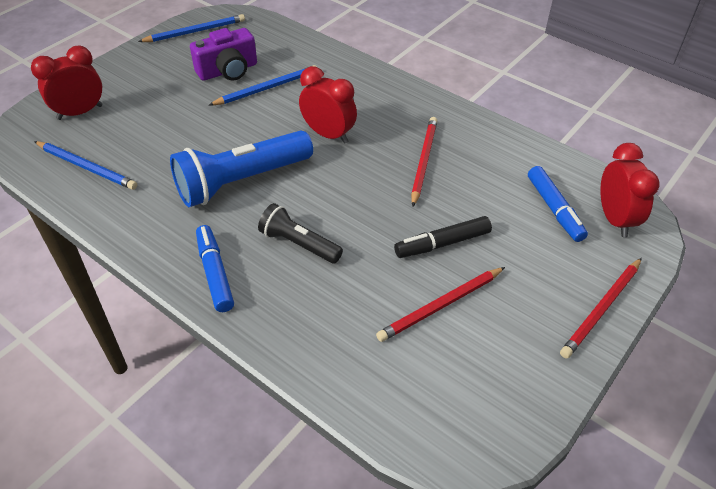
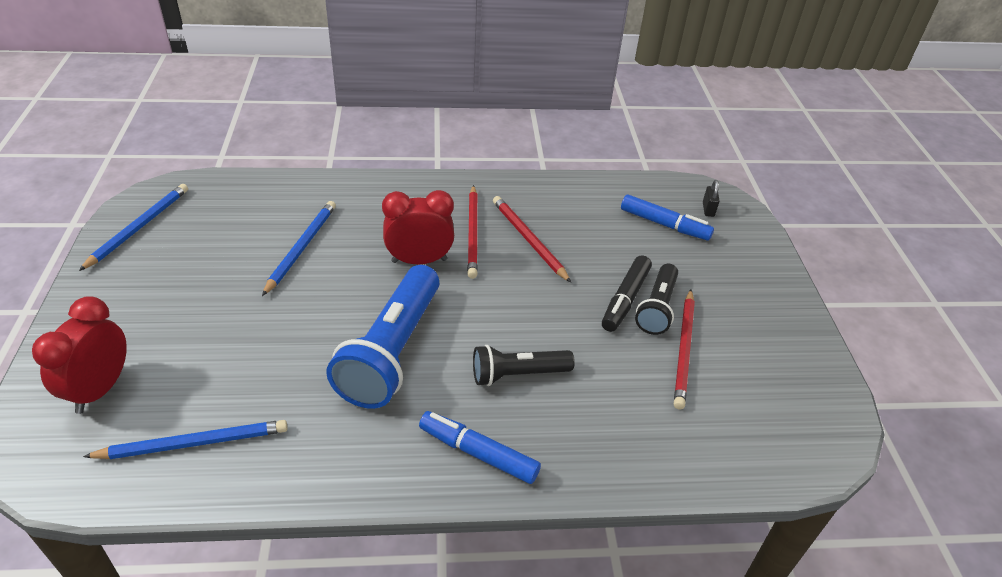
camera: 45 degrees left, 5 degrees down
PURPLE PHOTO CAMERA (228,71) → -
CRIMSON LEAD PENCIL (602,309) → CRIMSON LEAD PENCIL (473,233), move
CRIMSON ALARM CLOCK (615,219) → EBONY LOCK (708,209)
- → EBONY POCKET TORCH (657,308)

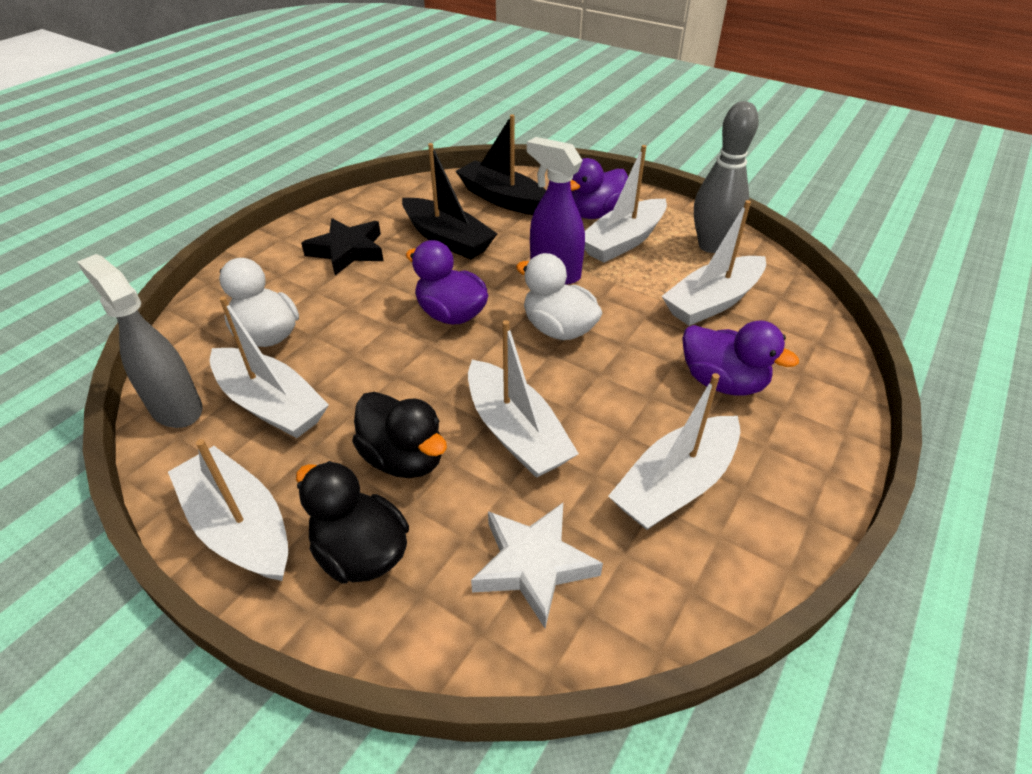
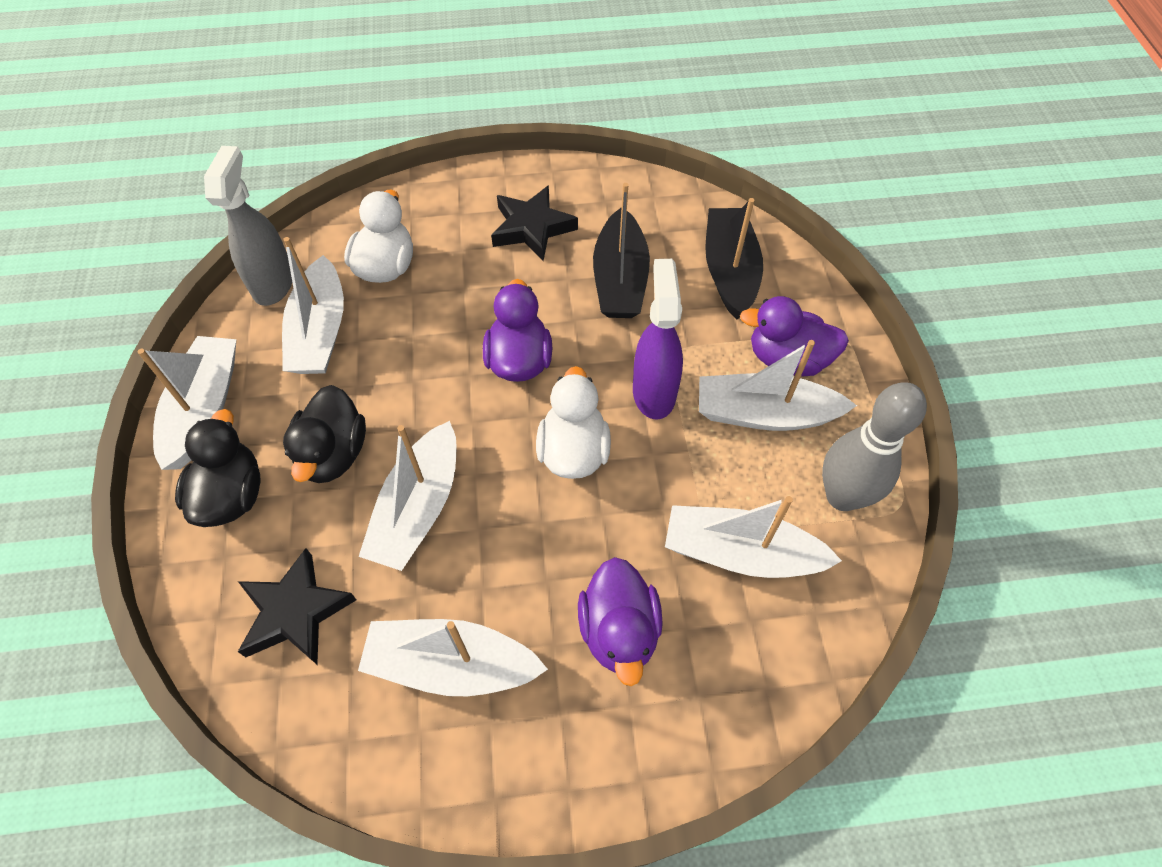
camera: 50 degrees right, 15 degrees up
SNOW-WHITE FIVE-POINTED STAR (533,565) → EBONY FIVE-POINTED STAR (295,612)

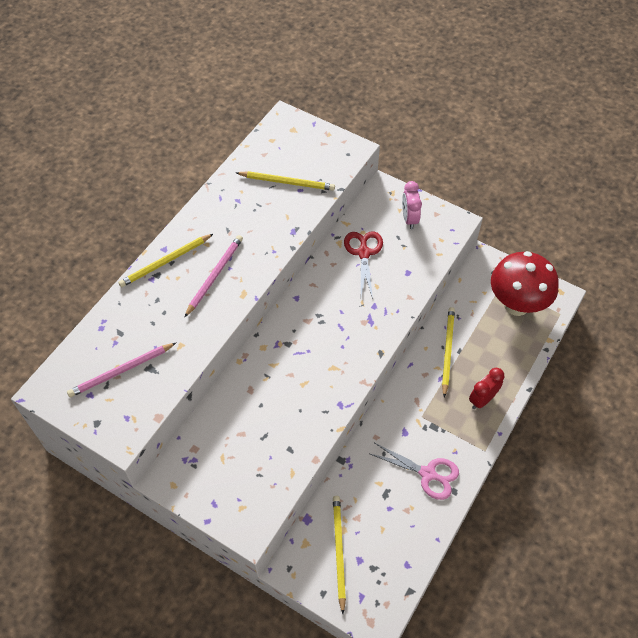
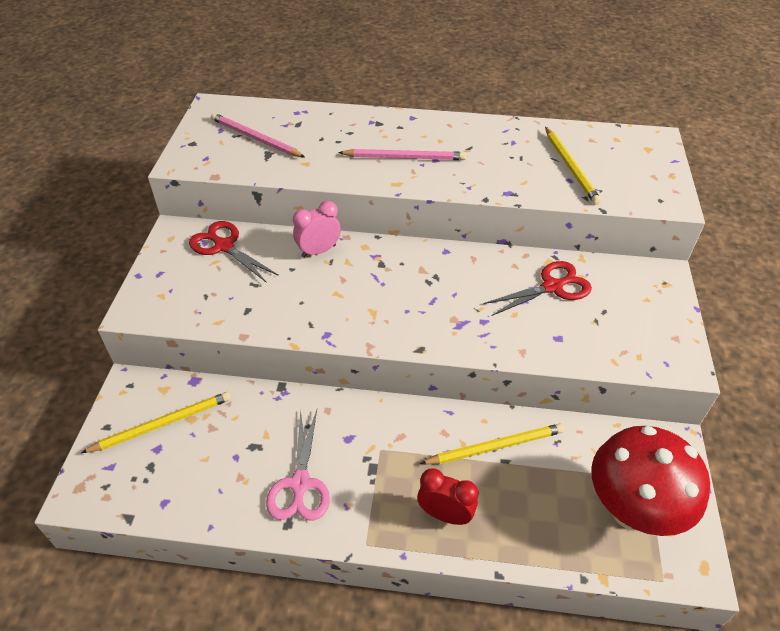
camera: 65 degrees right, 10 degrees down
GOLDEN LEAD PENCIL (165,262) → -
ROSY ALARM CLOCK (409,219) → ROSY ALARM CLOCK (318,251), move
- → CRIMSON PAIR OF SCISSORS (224,246)

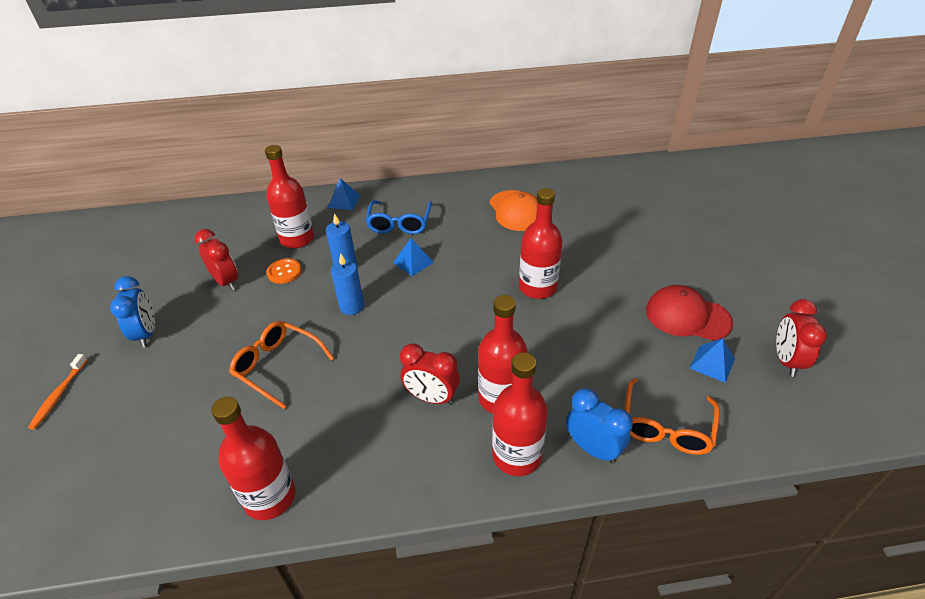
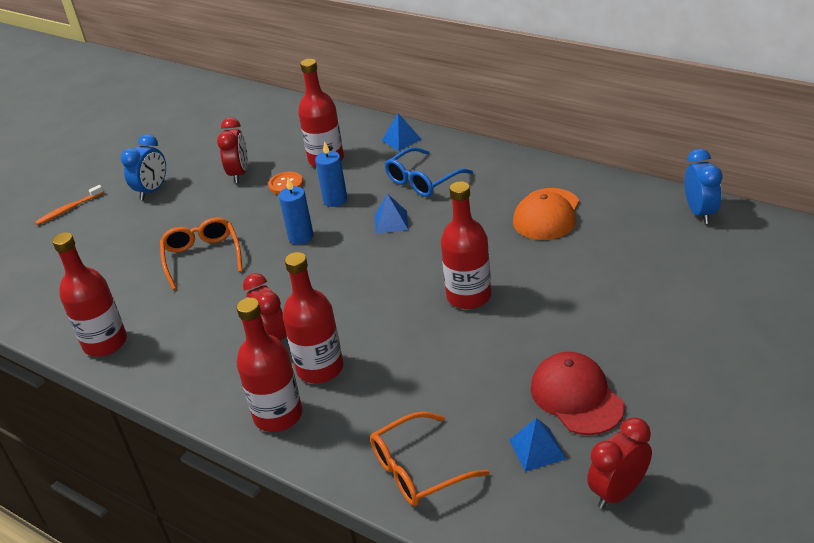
camera: 45 degrees right, 5 degrees down
BLUE ALARM CLOCK (593,448) → BLUE ALARM CLOCK (700,213), move

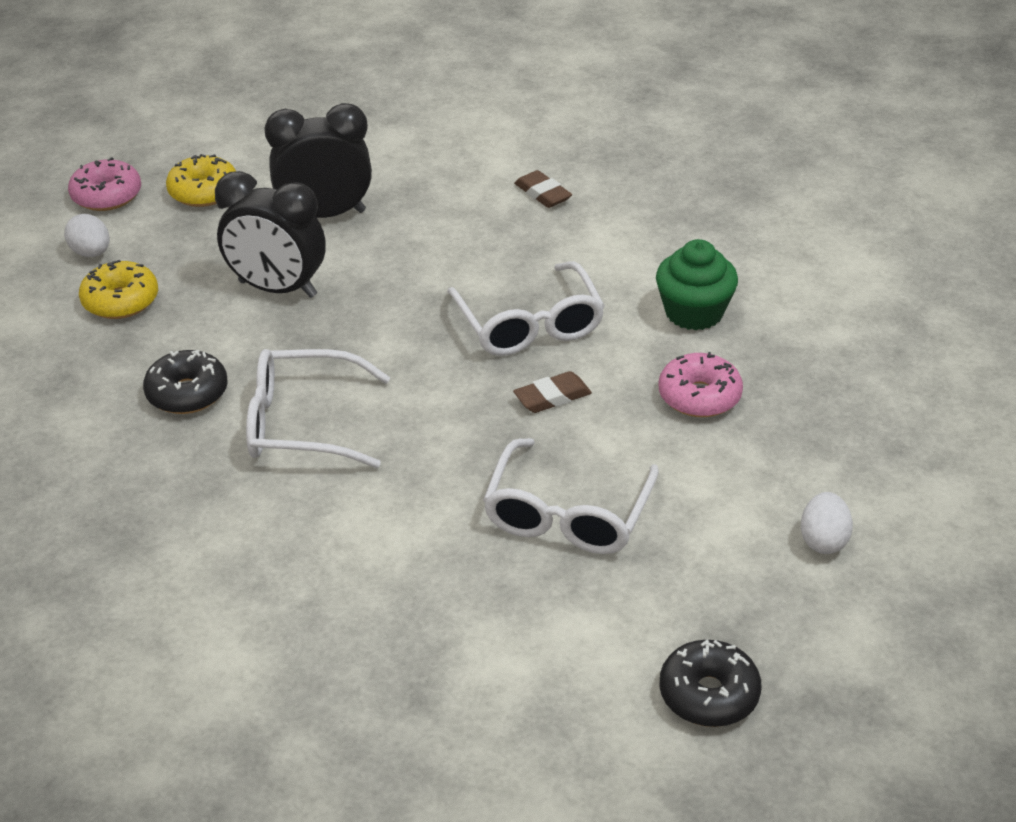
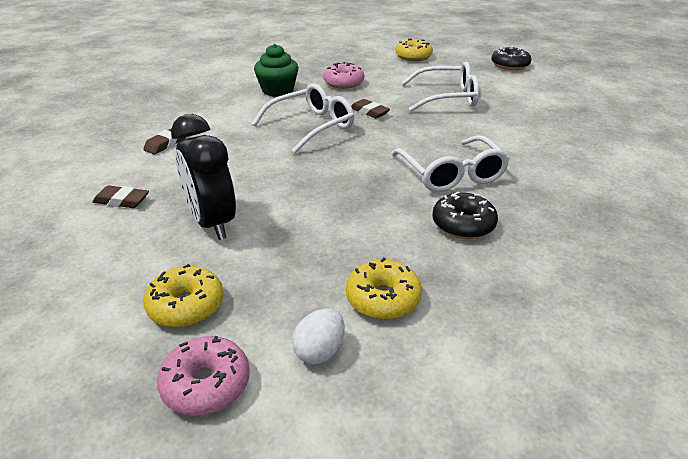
camera: 110 degrees left, 5 degrees down
EBONY ALARM CLOCK (277,289) → -
SNOW-WHITE EGG SHAPE (823,540) → GOLDEN GLAZED DONUT (413,57)
- → BROWN GUM ERASER (122,201)

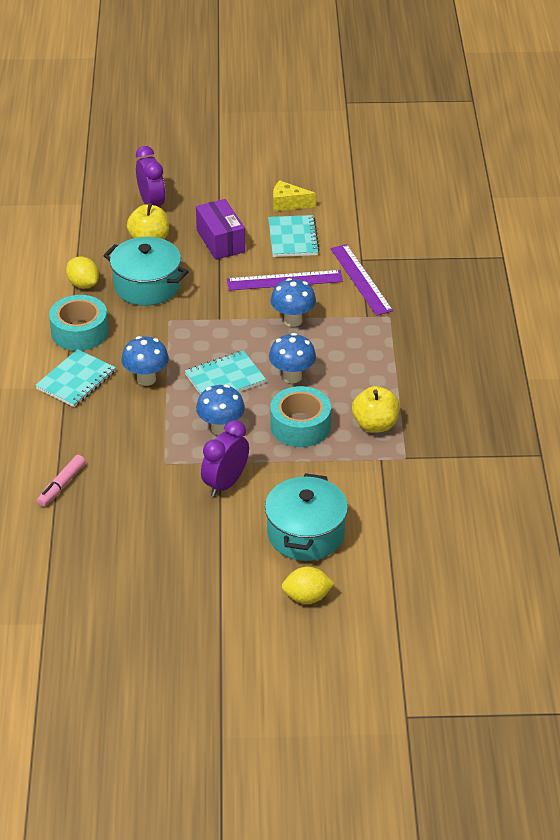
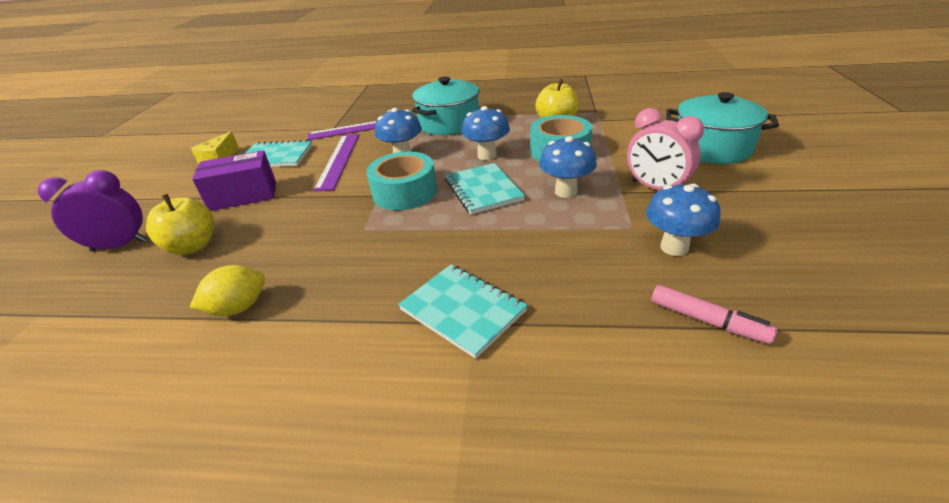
camera: 80 degrees left, 5 degrees down
AQUA ROLL OF TAPE (79,332) → AQUA ROLL OF TAPE (405,192), move
AQUA COOKING POT (147,286) → AQUA COOKING POT (449,123), move
BLUE MUSHROOM (146,379) → BLUE MUSHROOM (674,247), move
PURPLE ALARM CLOCK (225,484) → ROSY ALARM CLOCK (656,188)
GOLDEN TOY LEMON (307,597) → -

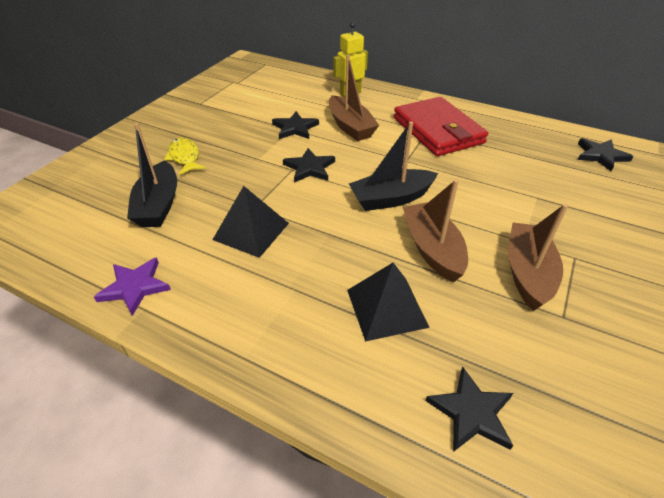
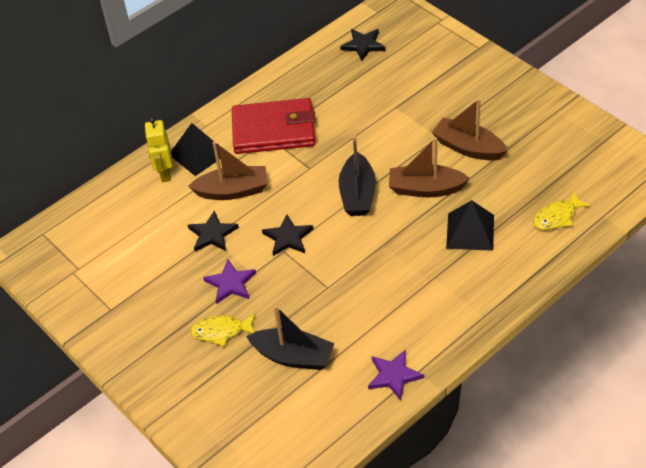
camera: 65 degrees left, 5 degrees up
EBONY PYRAMID (251,231) → EBONY PYRAMID (198,154), move
EBONY FIVE-POINTED STAR (471,412) → GOLDEN TOY FISH (557,217)
- → PURPLE FIVE-POINTED STAR (231,283)

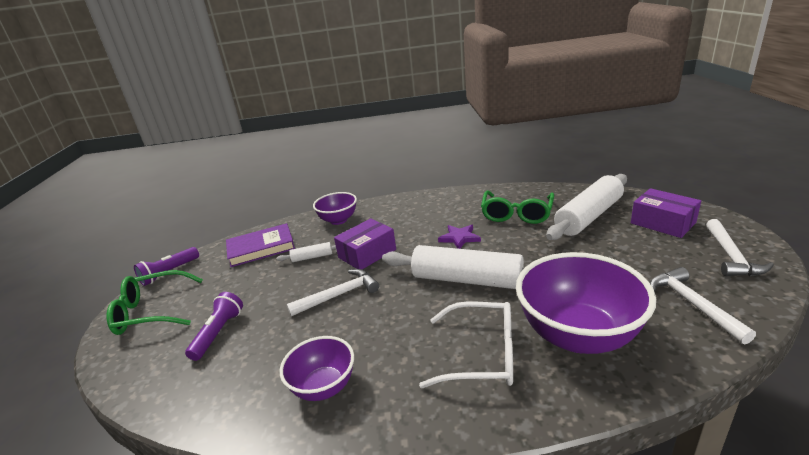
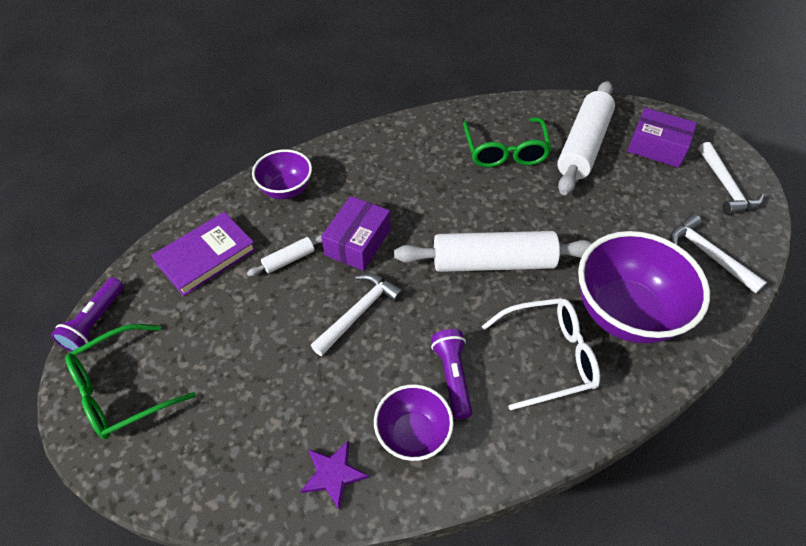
camera: 25 degrees left, 25 degrees up
PURPLE POCKET TORCH (218,333) → PURPLE POCKET TORCH (452,376), move
PURPLE FIVE-POINTED STAR (459,238) → PURPLE FIVE-POINTED STAR (333,474), move

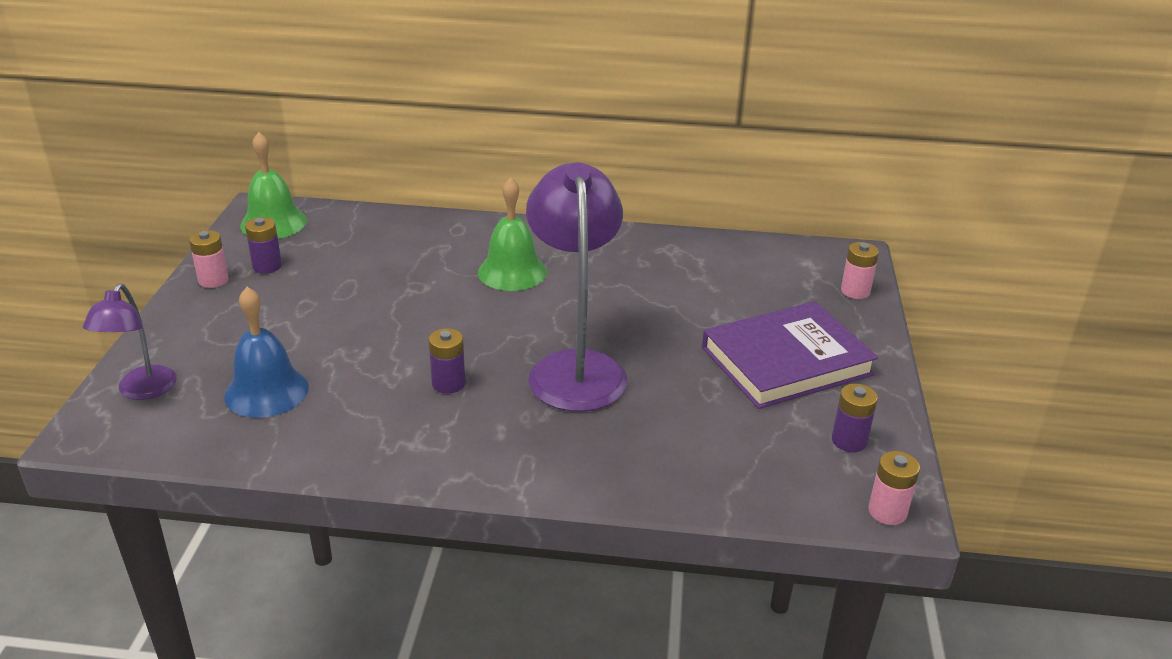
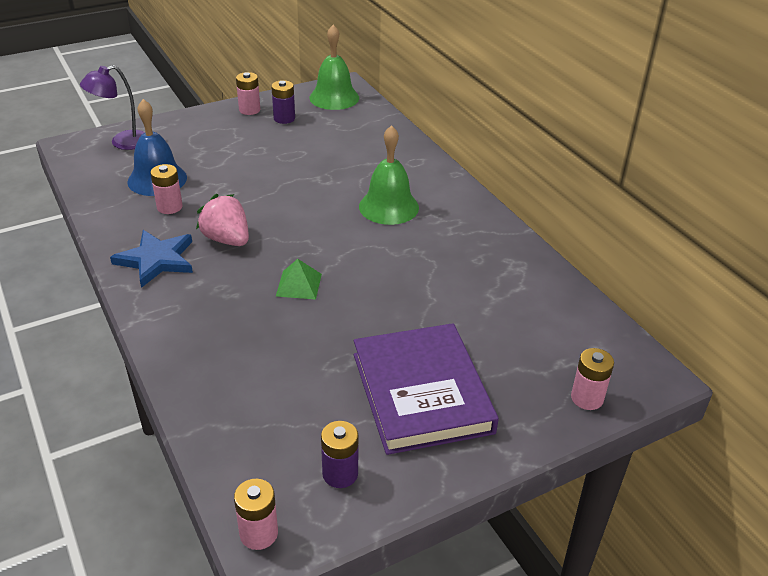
camera: 55 degrees right, 5 degrees up
PURPLE BATTERY (448,383) → ROSY TOY STRAWBERRY (227,239)
PURPLE READING LAMP (575,367) → EMERALD PYRAMID (299,285)
PURPLE BOOK (786,361) → PURPLE BOOK (422,392), 45 degrees clockwise
- → BLUE FIVE-POINTED STAR (156,260)
- → ROSY BATTERY (169,207)

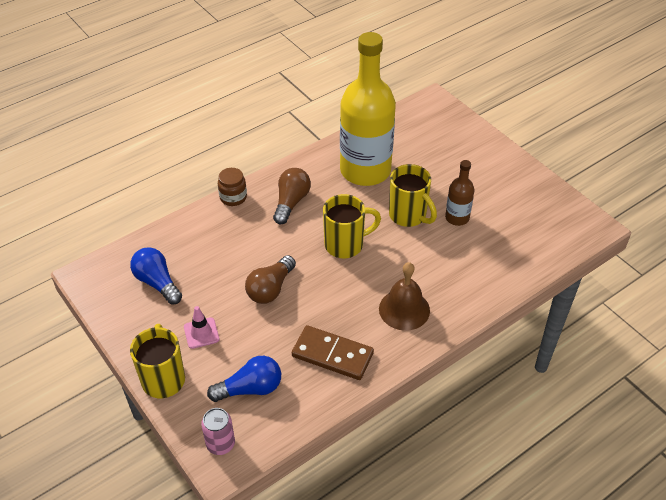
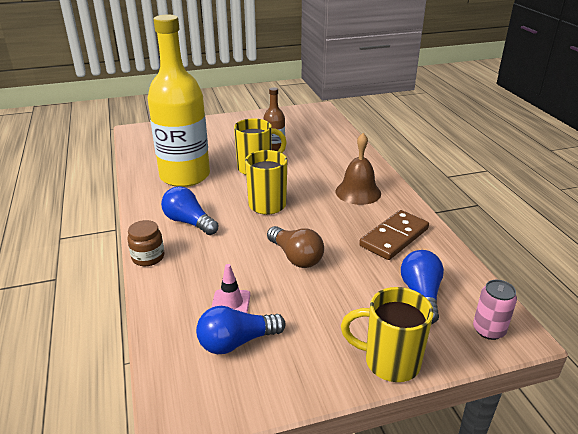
camera: 70 degrees left, 15 degrees down
ROSY ROAD CONE (201,333) → ROSY ROAD CONE (230,303), move
BROWN LIGHTBULB (291,202) → BLUE LIGHTBULB (189,222)

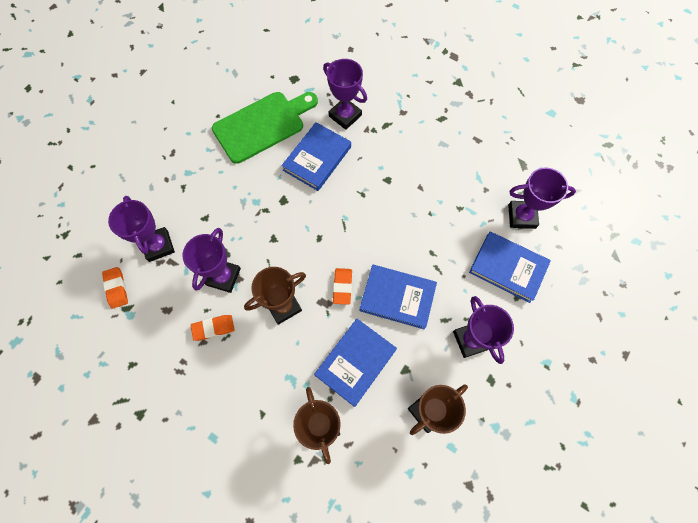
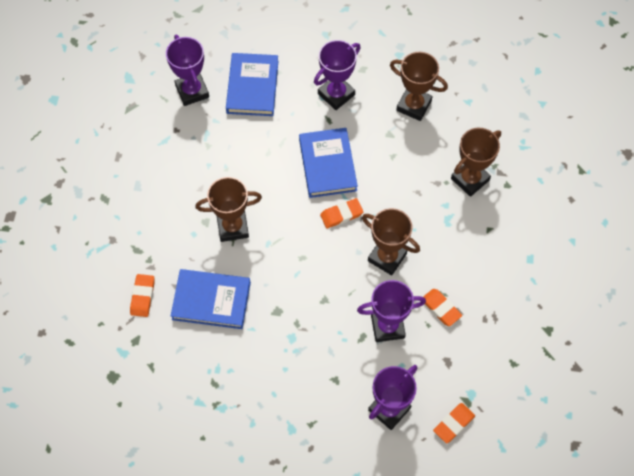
camera: 115 degrees left, 5 degrees down
EMERALD BREAD BOARD (263,125) → -
BLUE BOOK (355,362) → -
PURPLE AWARD CUP (345,116) → ORANGE-COLOURED GUM ERASER (142,296)
- → BROWN AWARD CUP (232,227)

